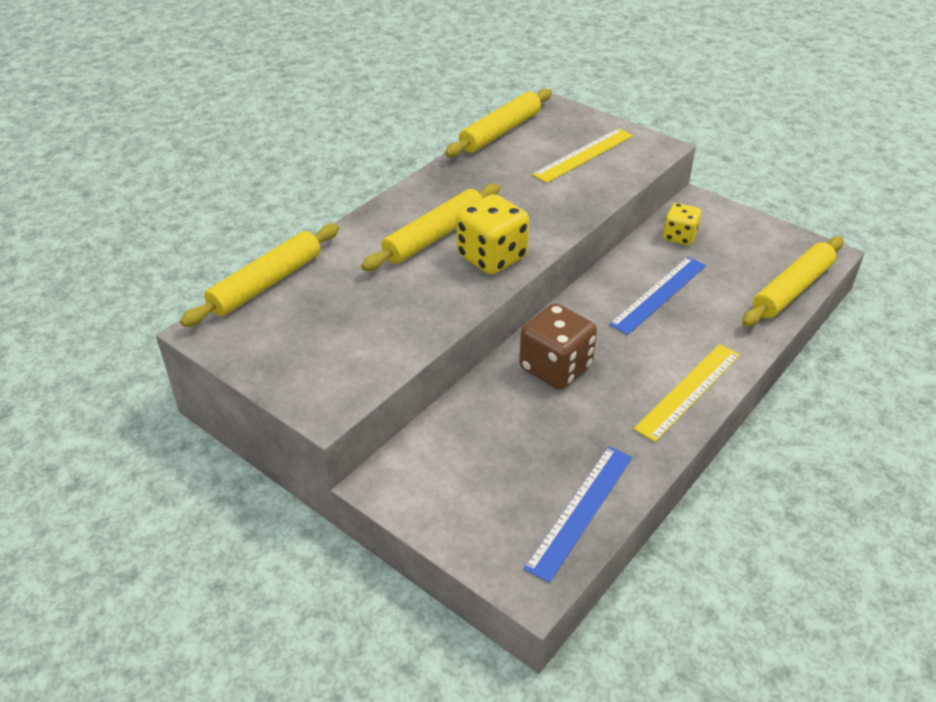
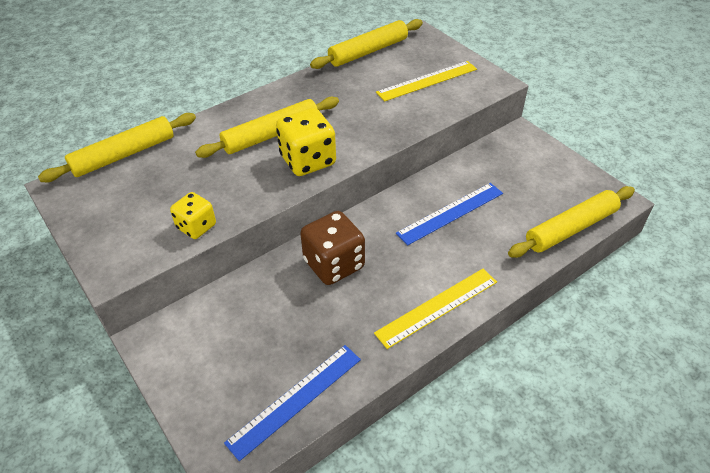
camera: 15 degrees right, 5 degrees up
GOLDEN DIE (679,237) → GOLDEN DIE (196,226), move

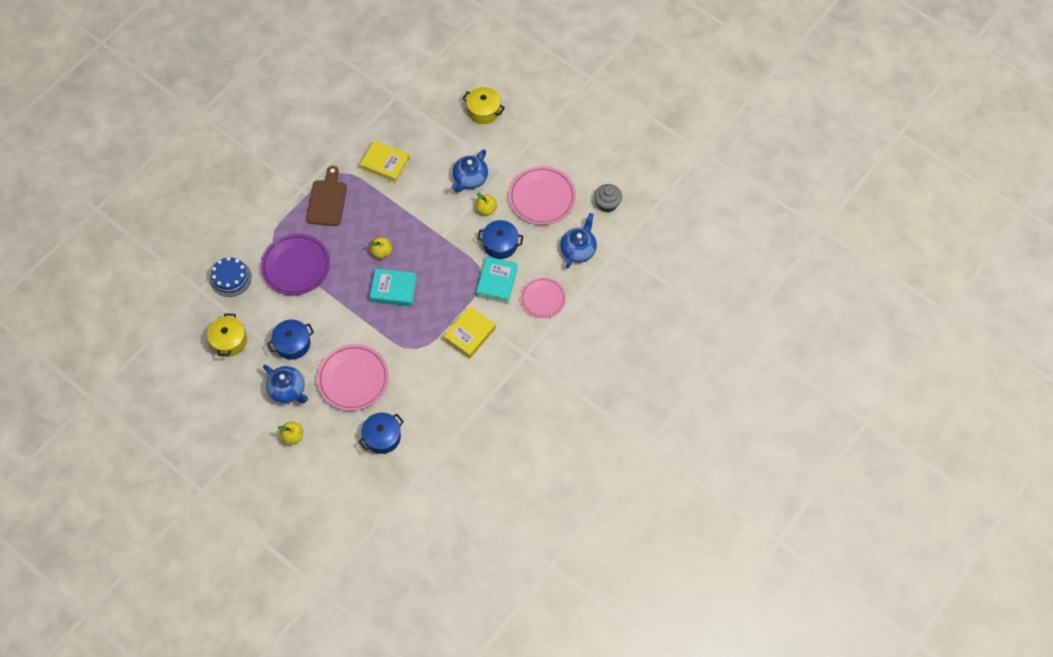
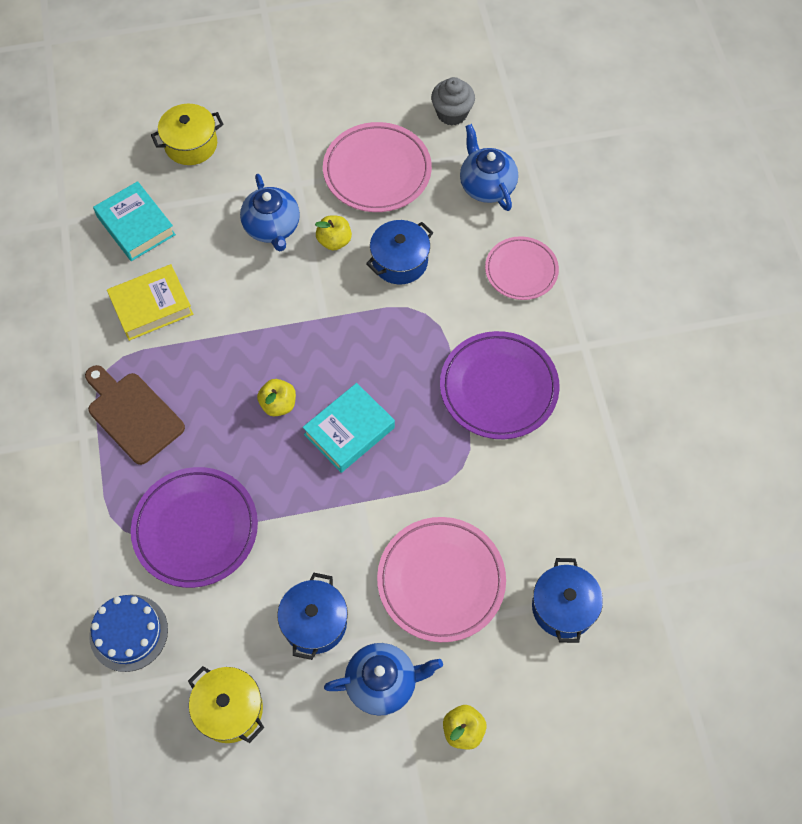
camera: 50 degrees left, 0 degrees up
GOLDEN BOOK (469,334) → PURPLE FLAT DISH (498,388)
AQUA BOOK (497,282) → AQUA BOOK (136,226), move

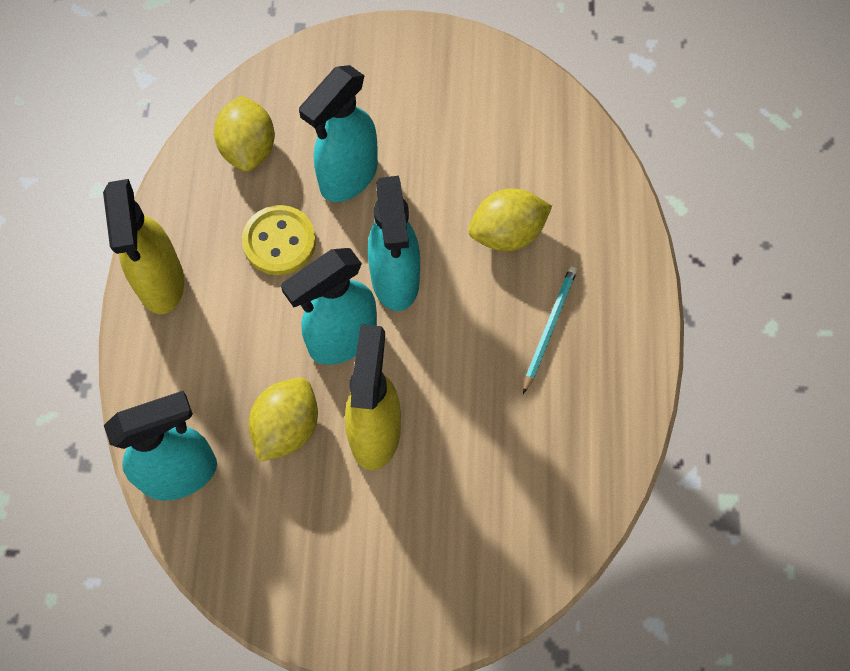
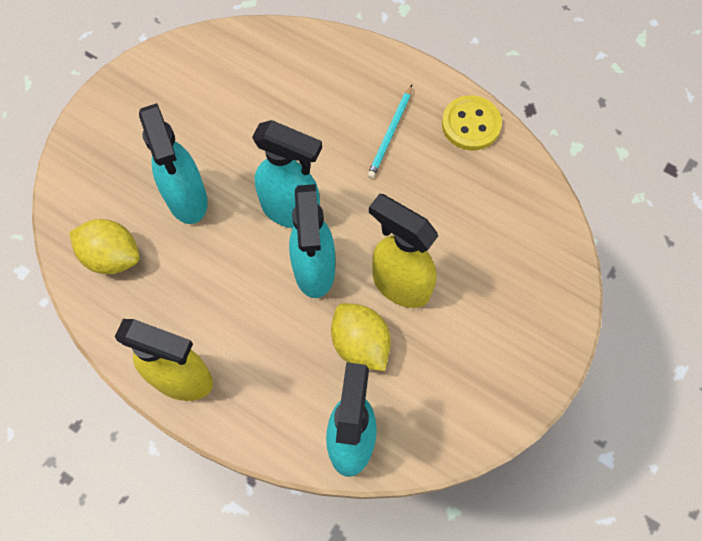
camera: 60 degrees left, 0 degrees up
GOLDEN SHIRT BUTTON (279,242) → GOLDEN SHIRT BUTTON (471,124), move
GOLDEN TOY LEMON (507,233) → -
AQUA LEAD PENCIL (549,328) → AQUA LEAD PENCIL (390,134), 120 degrees counterclockwise

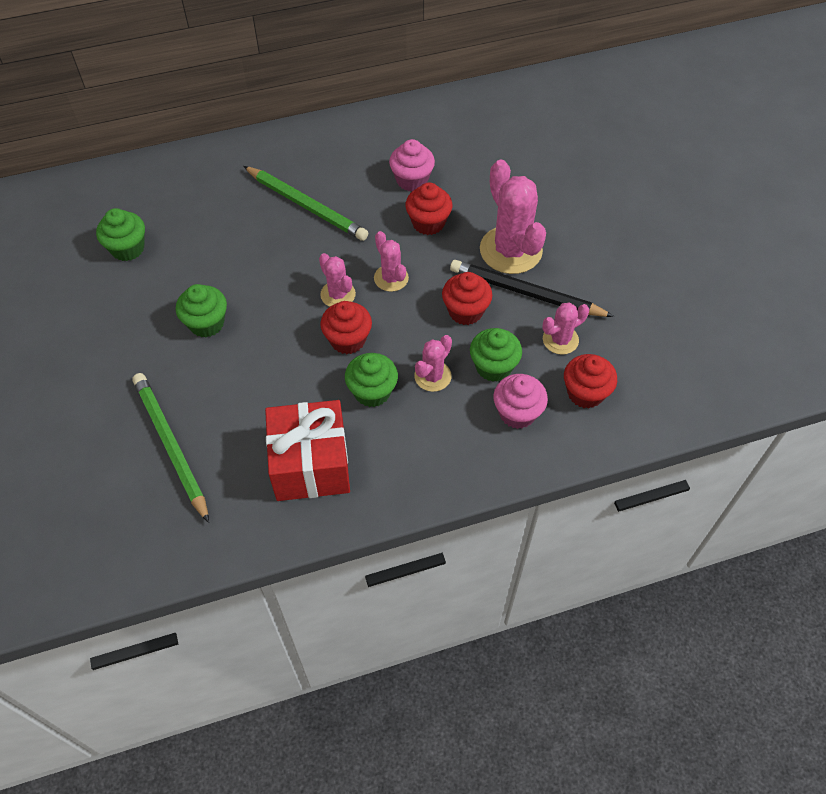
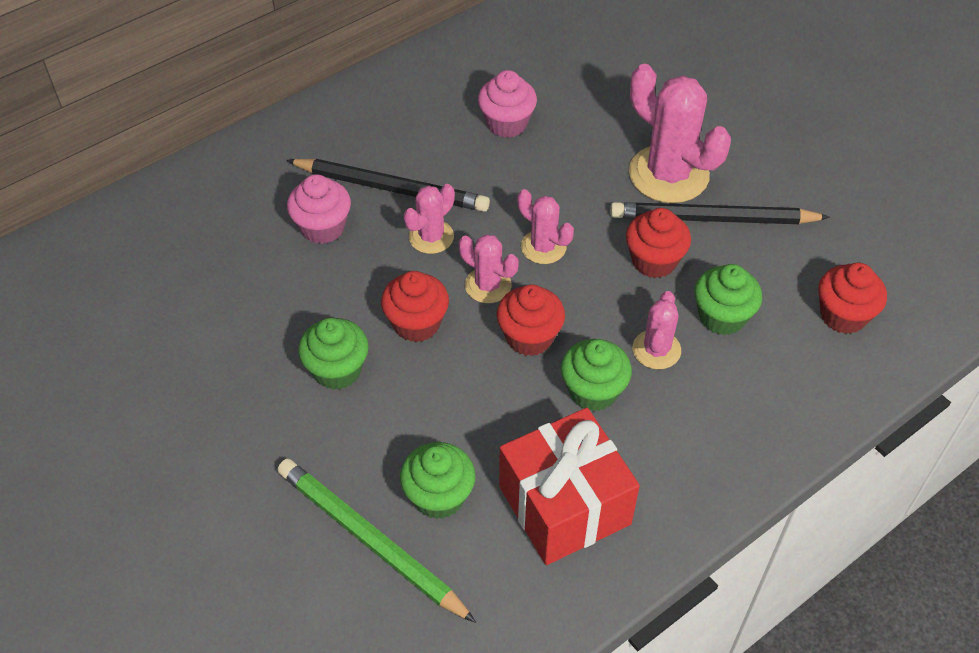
camera: 20 degrees left, 5 degrees down
EMERALD FAIRY CAKE (128,248) → EMERALD FAIRY CAKE (439,496), move
EMERALD LEAD PENCIL (306,206) → EBONY LEAD PENCIL (391,188)
CRIMSON FAIRY CAKE (428,223) → CRIMSON FAIRY CAKE (416,323), move
ROSY FAIRY CAKE (517,413) → ROSY FAIRY CAKE (323,227), move
ROSY PRICKLY PLANT (560,340) → ROSY PRICKLY PLANT (431,237), move

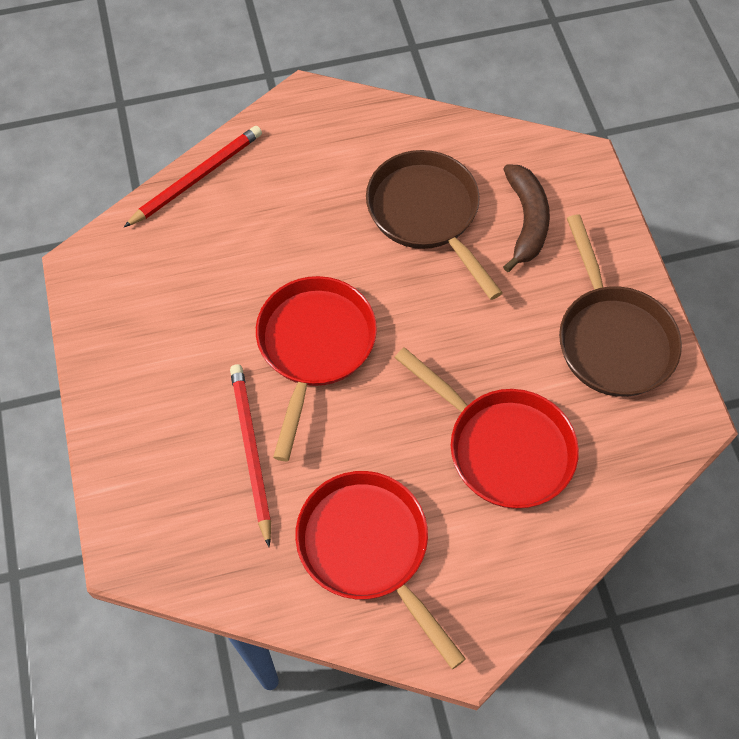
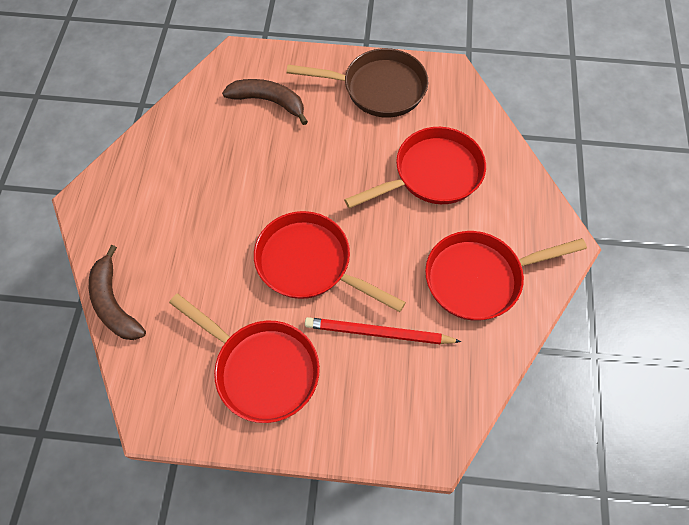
camera: 70 degrees left, 0 degrees up
CRIMSON LEAD PENCIL (197,178) → BROWN TOY BANANA (114,303)
BROWN FRYING PAN (427,214) → -
- → CRIMSON FRYING PAN (261,369)

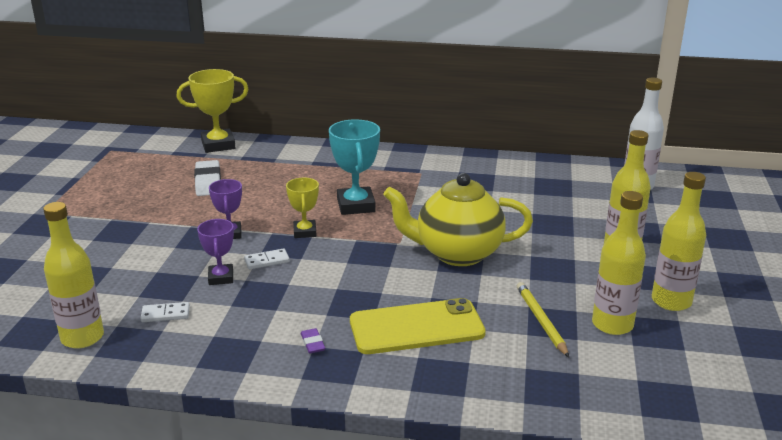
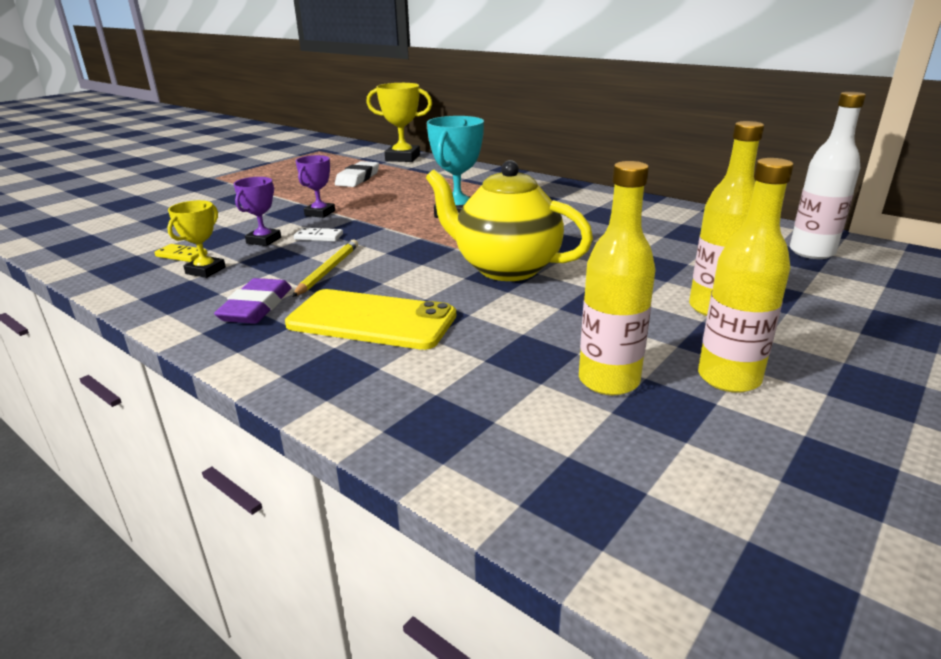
camera: 30 degrees right, 0 degrees up
GOLDEN BOTTLE (82,337) → -
SNOW-WHITE DOMINO (165,314) → GOLDEN DOMINO (181,255)
GOLDEN AWARD CUP (305,232) → GOLDEN AWARD CUP (205,271), move
PURPLE GUM ERASER (312,343) → PURPLE GUM ERASER (256,307), x1.98
GOLDEN LEAD PENCIL (541,321) → GOLDEN LEAD PENCIL (328,270), move

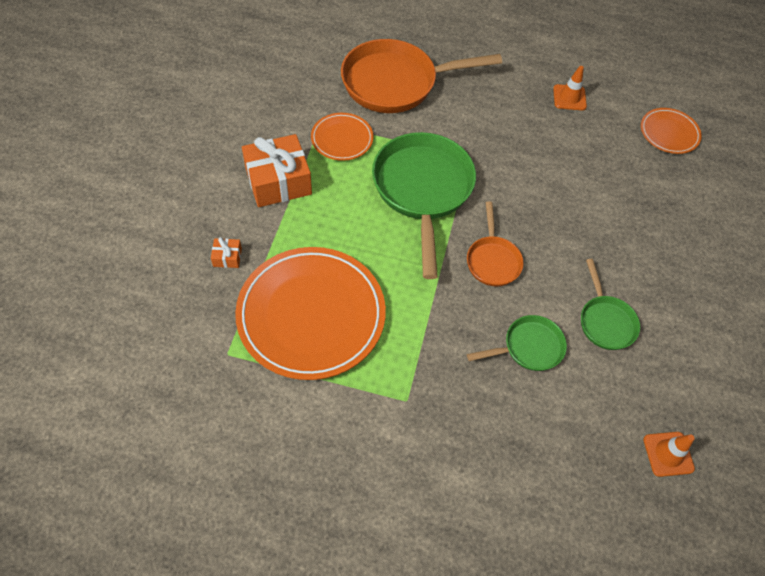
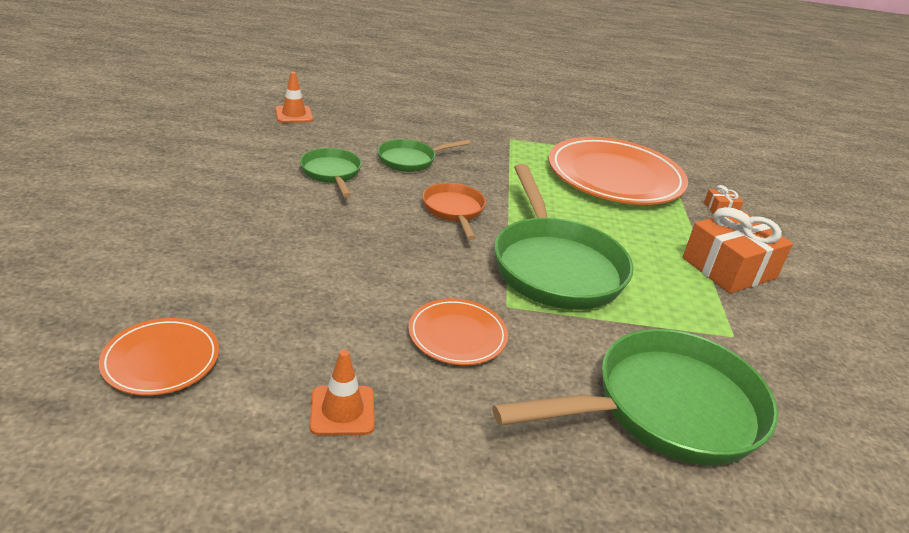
camera: 170 degrees right, 25 degrees down
ORANGE-COLOURED FLAT DISH (342,139) → ORANGE-COLOURED FLAT DISH (457,335), move
ORANGE-COLOURED FRYING PAN (395,83) → EMERALD FRYING PAN (666,409)

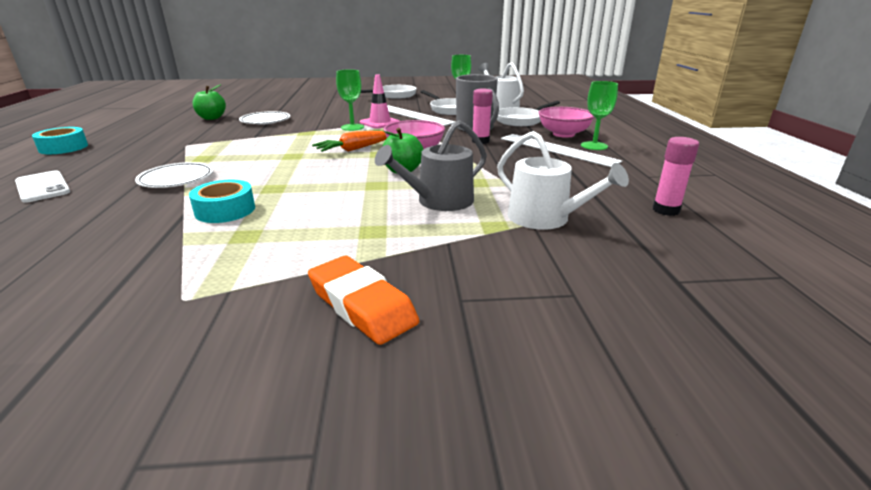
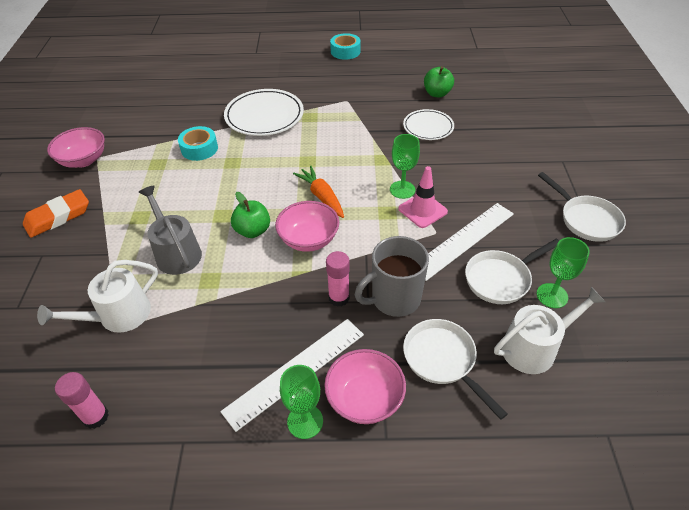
camera: 95 degrees right, 20 degrees up
SNOW-WHITE PHONE (42,187) → -
SNOW-WHITE FLAT DISH (176,179) → SNOW-WHITE FLAT DISH (264,116), x1.61
- → ROSY DEEP DISH (84,160)

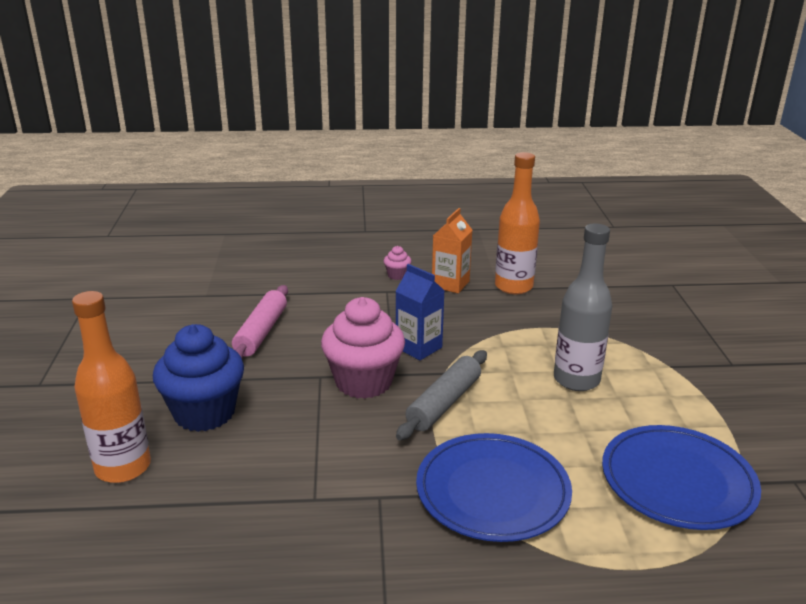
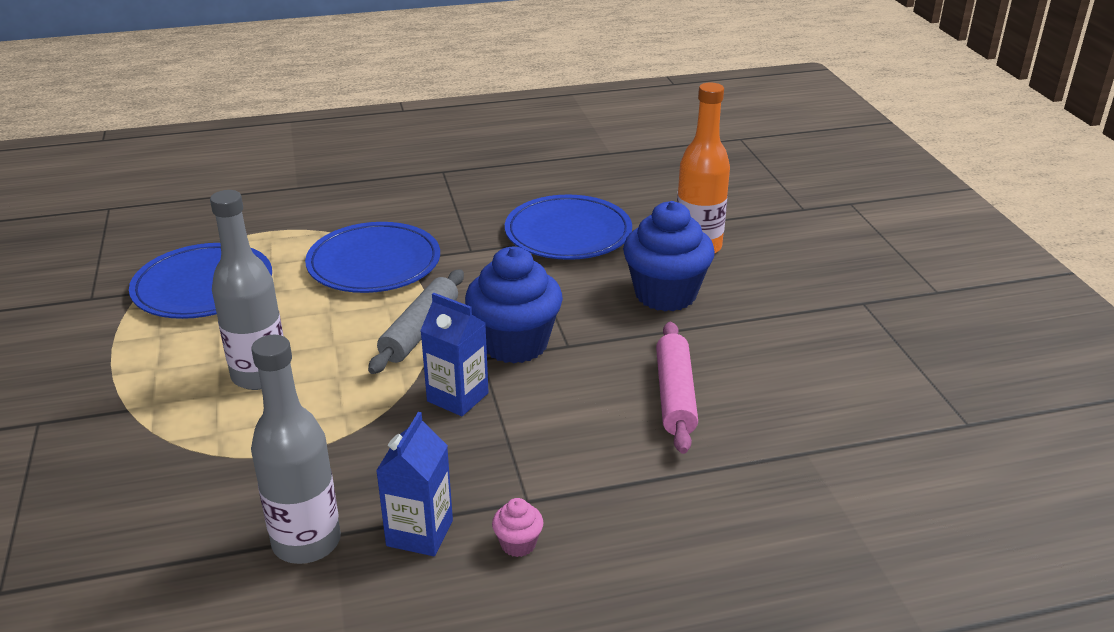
camera: 170 degrees right, 5 degrees up
ROSY FAIRY CAKE (363,382) → BLUE FAIRY CAKE (515,344)
ORANGE-COLOURED JUICE CARTON (450,284) → BLUE JUICE CARTON (419,533)
ORANGE-COLOURED BOTTLE (513,286) → ASH-GREY BOTTLE (306,542)
- → BLUE FLAT DISH (568,233)

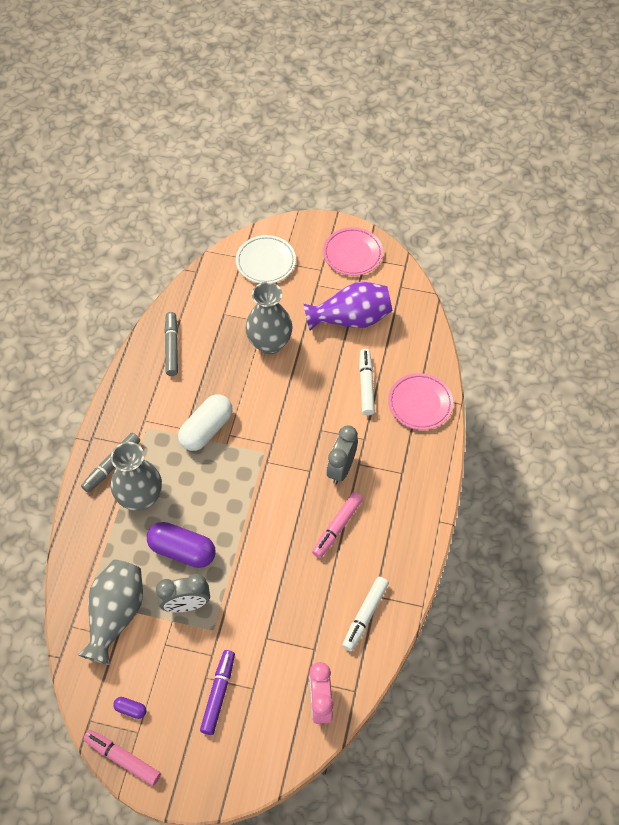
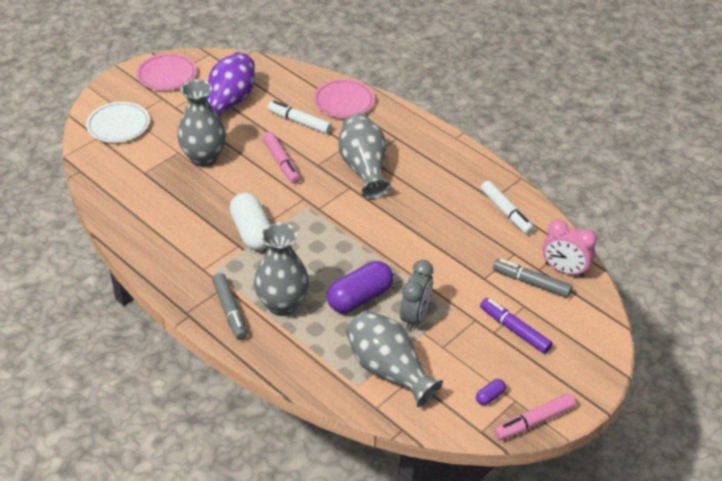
camera: 60 degrees left, 15 degrees down
ASH-GREY FELT PEN (172,347) → ASH-GREY FELT PEN (531,282), move
ROSY FELT PEN (337,527) → ROSY FELT PEN (281,162), move
ASH-GREY ALARM CLOCK (341,468) → ASH-GREY VASE (364,168)

